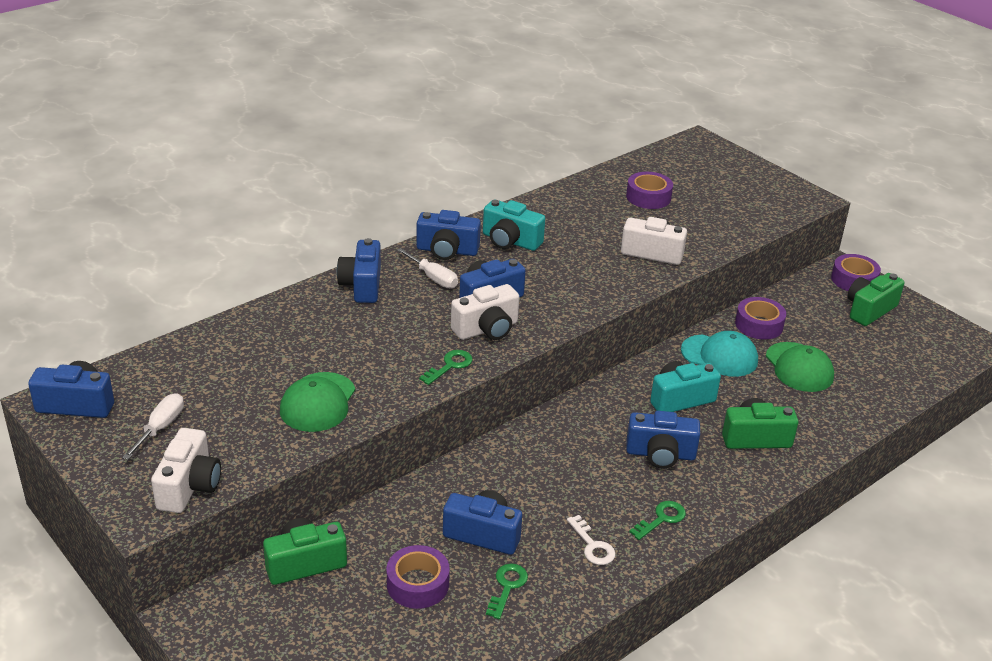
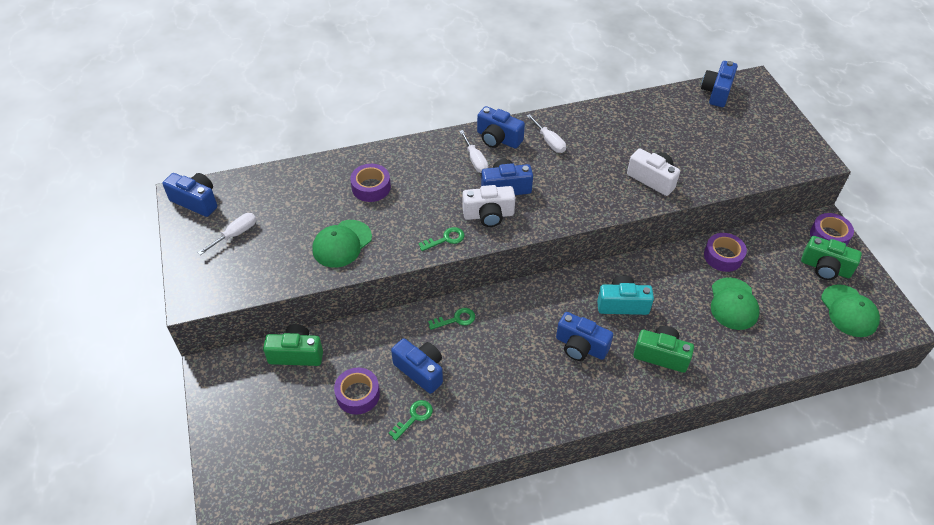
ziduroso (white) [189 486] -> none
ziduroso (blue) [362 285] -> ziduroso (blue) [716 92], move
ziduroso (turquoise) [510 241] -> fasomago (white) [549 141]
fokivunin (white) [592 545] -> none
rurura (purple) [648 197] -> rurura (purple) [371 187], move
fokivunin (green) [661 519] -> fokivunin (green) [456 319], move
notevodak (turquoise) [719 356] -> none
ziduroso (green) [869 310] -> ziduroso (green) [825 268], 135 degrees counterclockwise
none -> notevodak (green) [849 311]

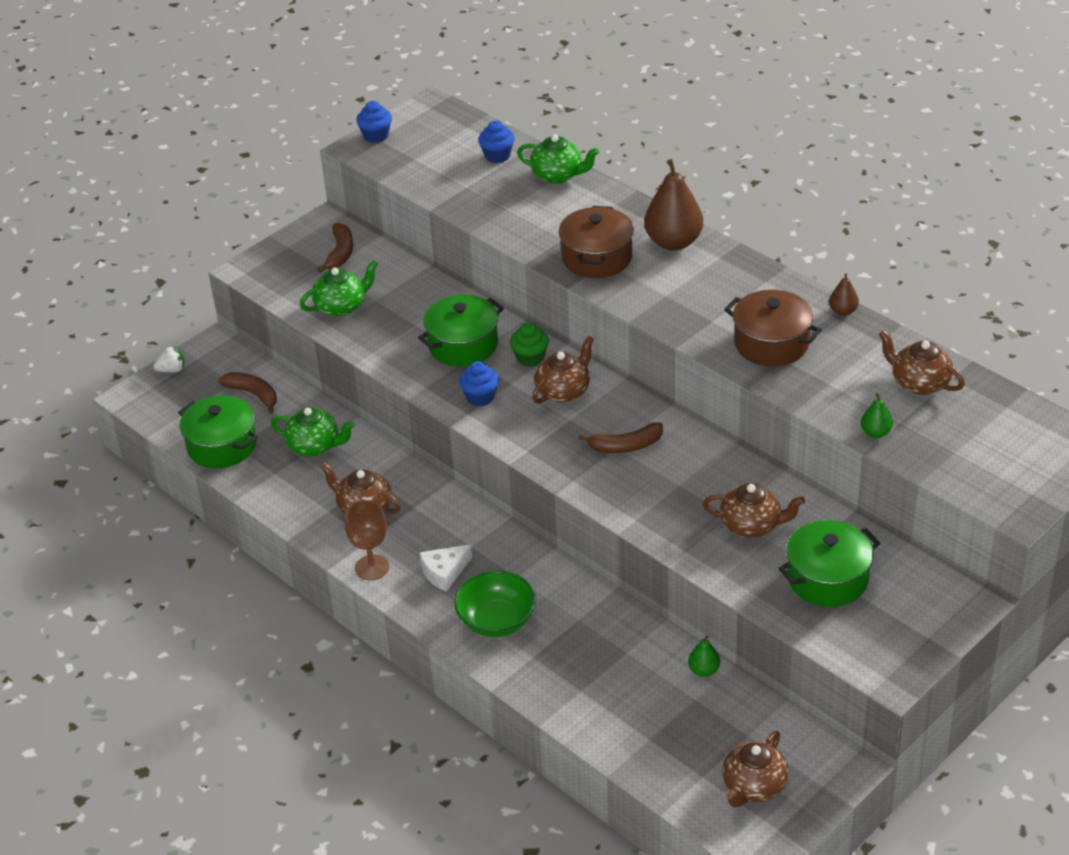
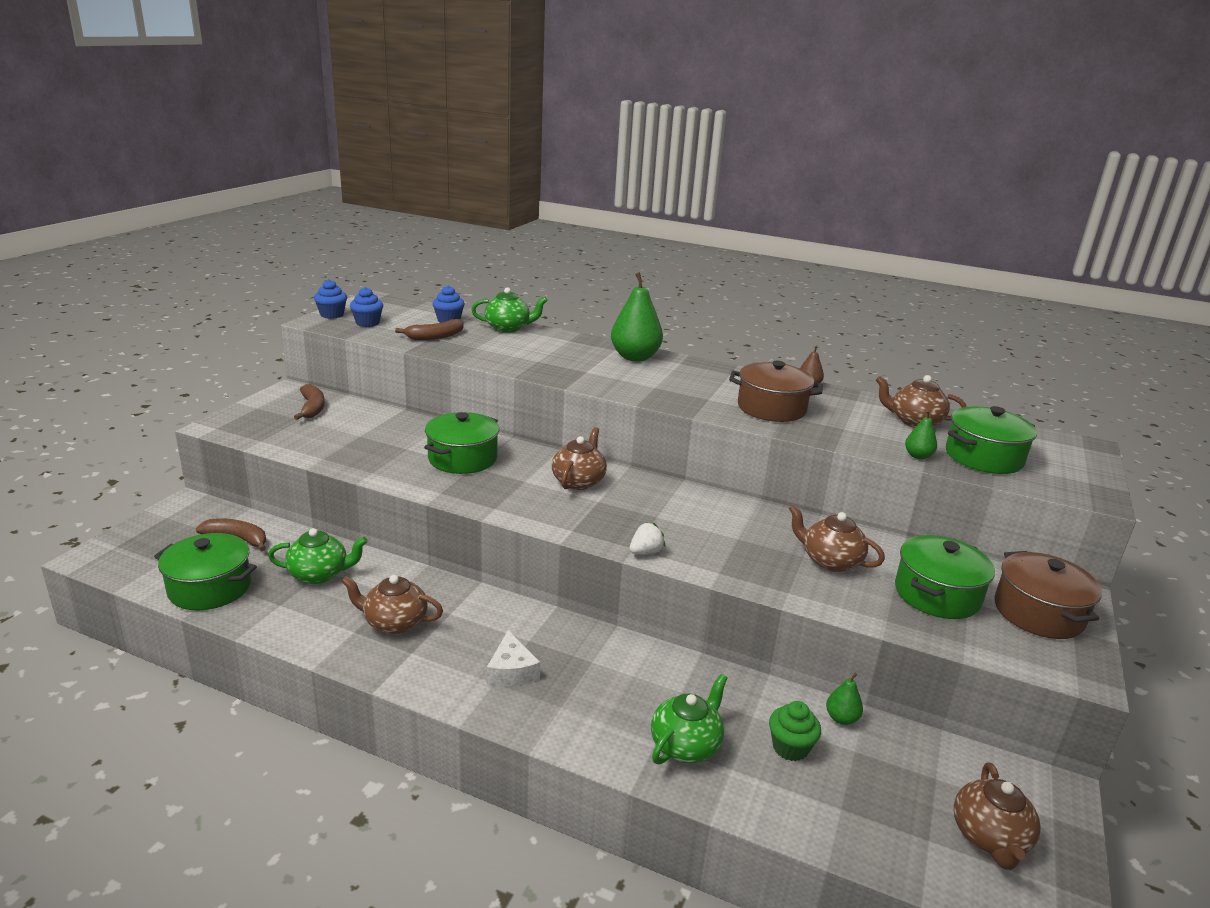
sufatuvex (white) [172 370] -> sufatuvex (white) [645 552], move
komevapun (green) [341 306] -> komevapun (green) [686 745], move
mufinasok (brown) [372 567] -> none
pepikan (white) [444 572] -> pepikan (white) [511 671], 45 degrees counterclockwise
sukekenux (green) [496 621] -> none
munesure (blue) [480 397] -> munesure (blue) [367 323], move
munesure (green) [530 358] -> munesure (green) [790 747], move
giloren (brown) [597 258] -> giloren (brown) [1038 613], move
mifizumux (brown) [625 446] -> mifizumux (brown) [435 337], move
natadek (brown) [673 242] -> natadek (green) [635 357]
komevapun (brown) [751 525] -> komevapun (brown) [830 561], 135 degrees counterclockwise
none -> giloren (green) [983 457]

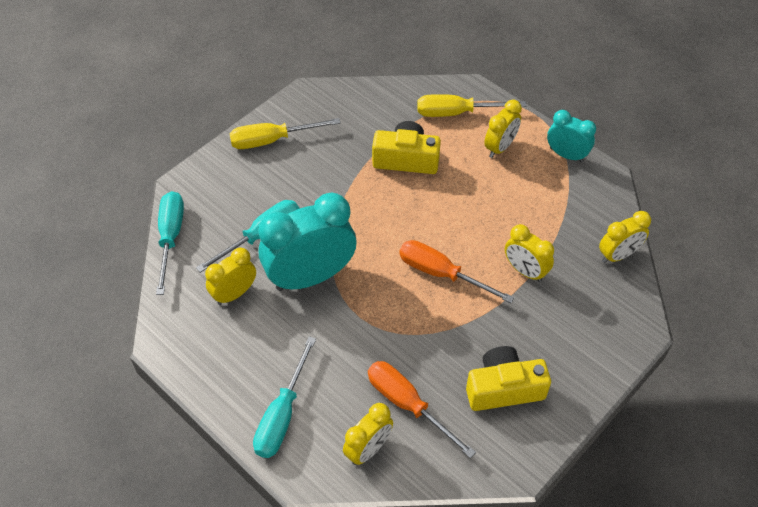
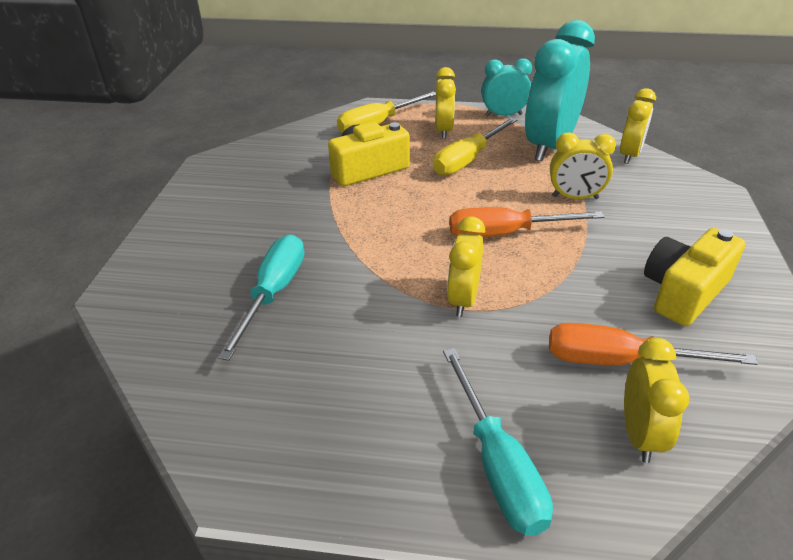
fasomago (turquoise) [171 237] -> none
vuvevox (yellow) [234 293] -> vuvevox (yellow) [463 299], move
fasomago (yellow) [272 140] -> fasomago (yellow) [467 160], move
vuvevox (turquoise) [310 276] -> vuvevox (turquoise) [549 146], move

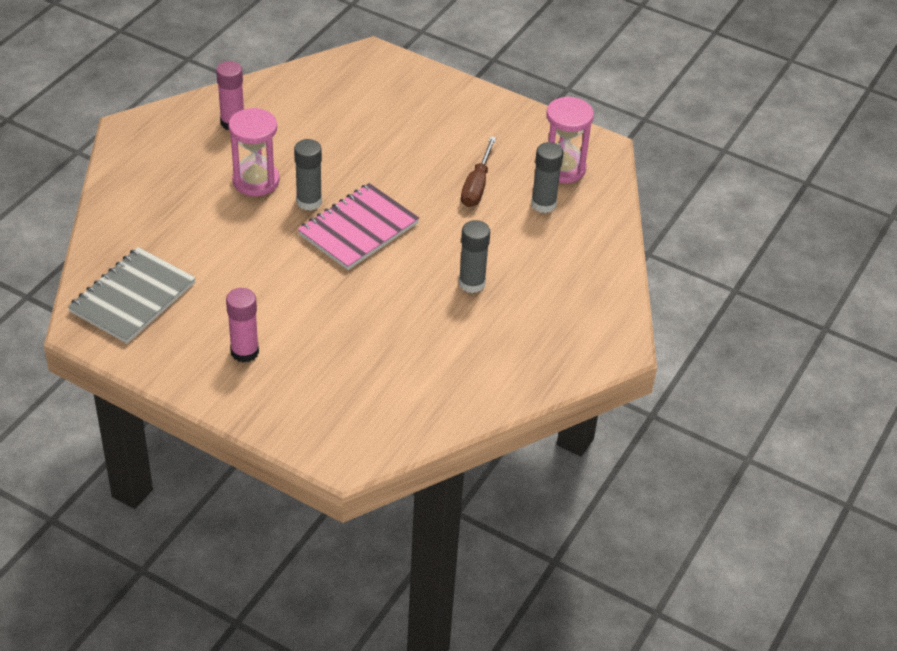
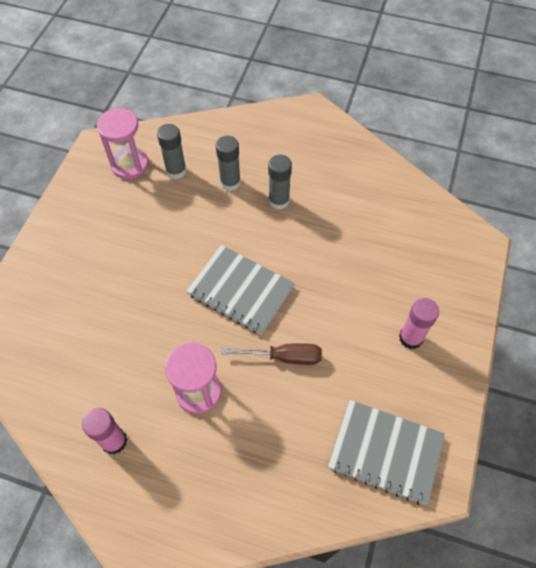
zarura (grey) [309 201] -> zarura (grey) [230 182], move
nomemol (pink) [358 229] -> nomemol (grey) [240 290]
fasomago (brown) [477 186] -> fasomago (brown) [284 357], move

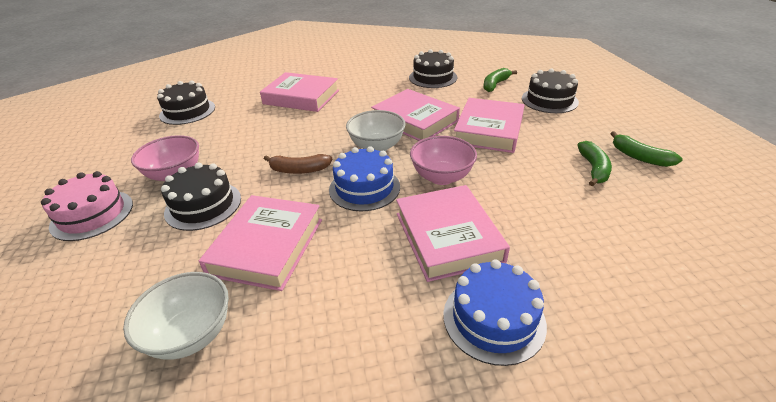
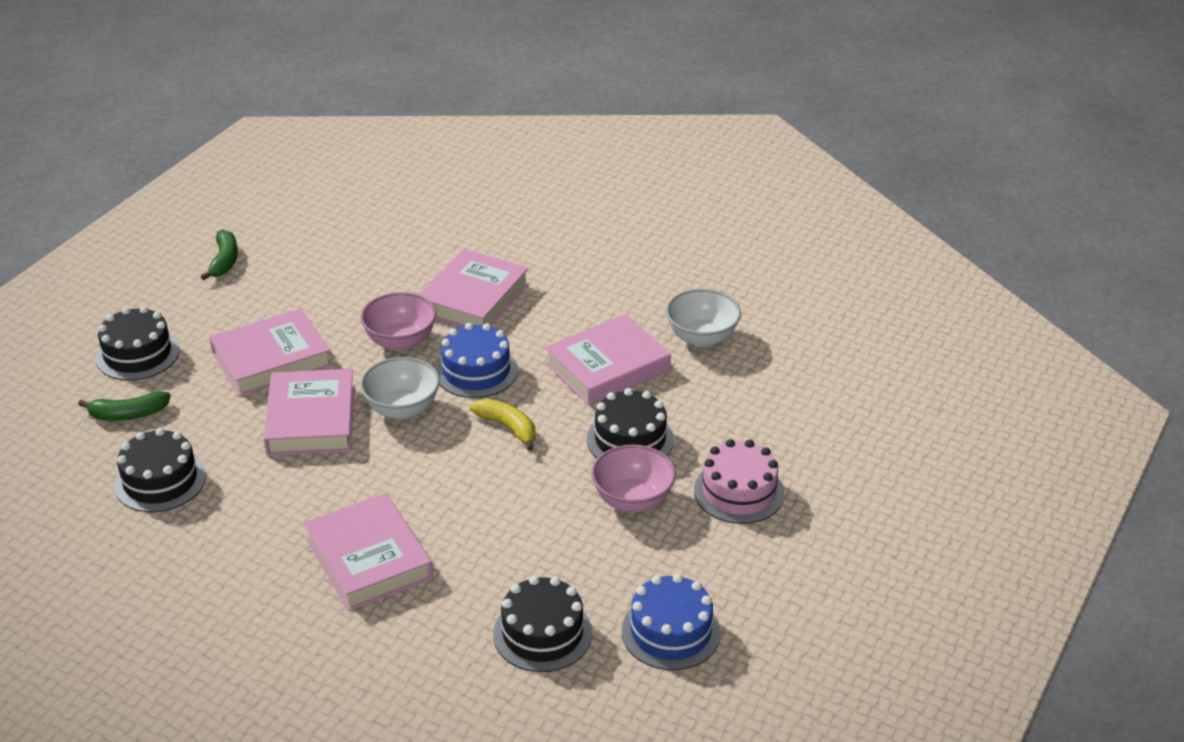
mifizumux (brown) [299 170] -> mifizumux (yellow) [508 427]
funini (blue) [493 319] -> funini (blue) [671 632], move
mifizumux (green) [593 169] -> none

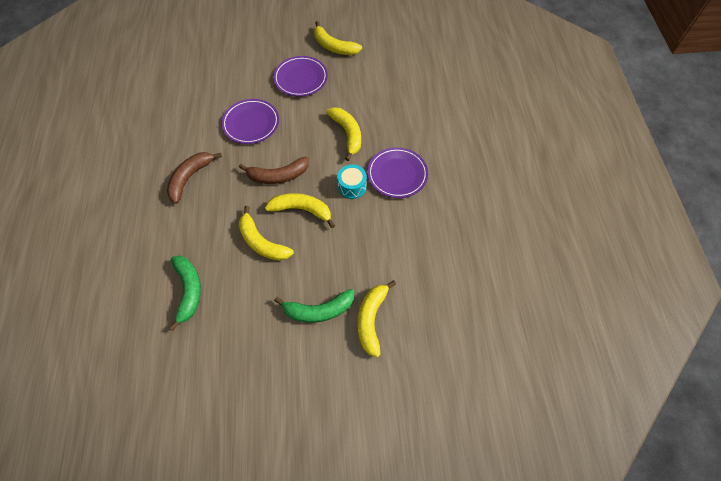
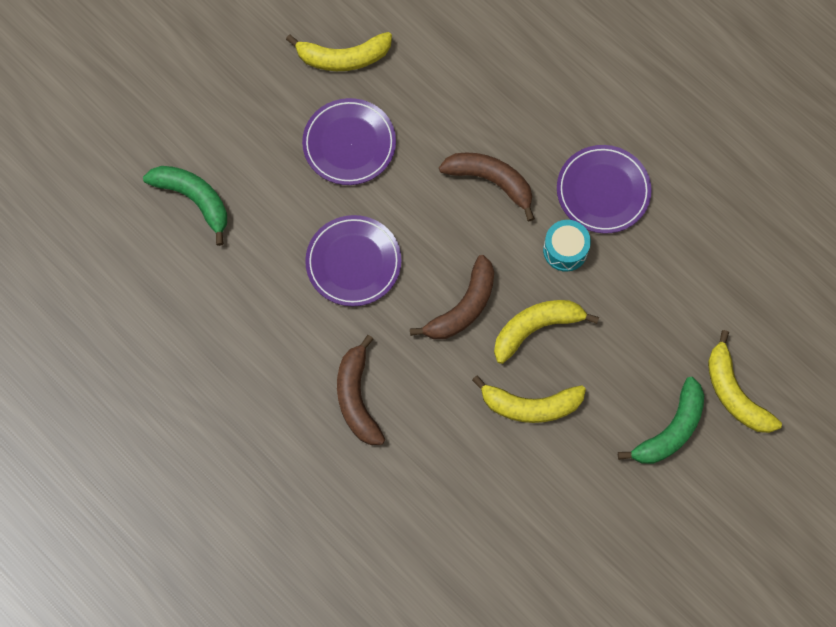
mifizumux (green) [188 291] -> mifizumux (green) [194 199], move
mifizumux (yellow) [347 134] -> mifizumux (brown) [491 181]

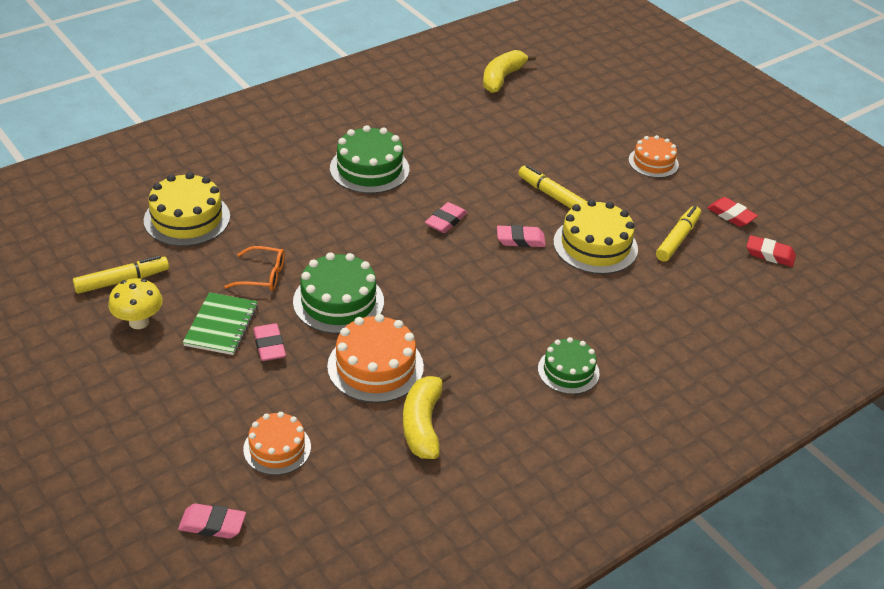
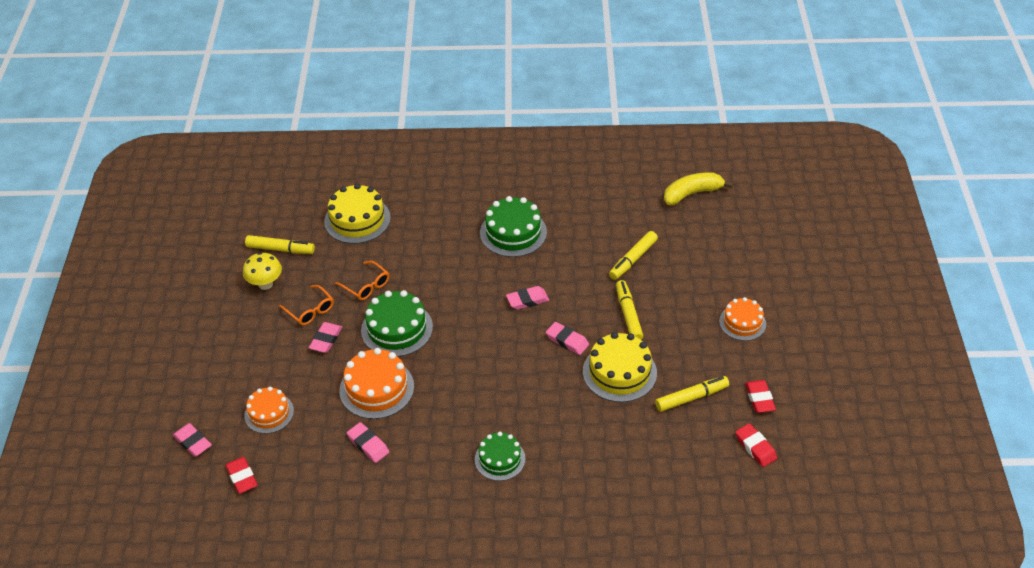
nomemol (green) [221 325] -> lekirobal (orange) [310 310]
mifizumux (yellow) [422 424] -> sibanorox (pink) [368 445]
none -> sibanorox (red) [242 477]
none -> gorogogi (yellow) [633 259]

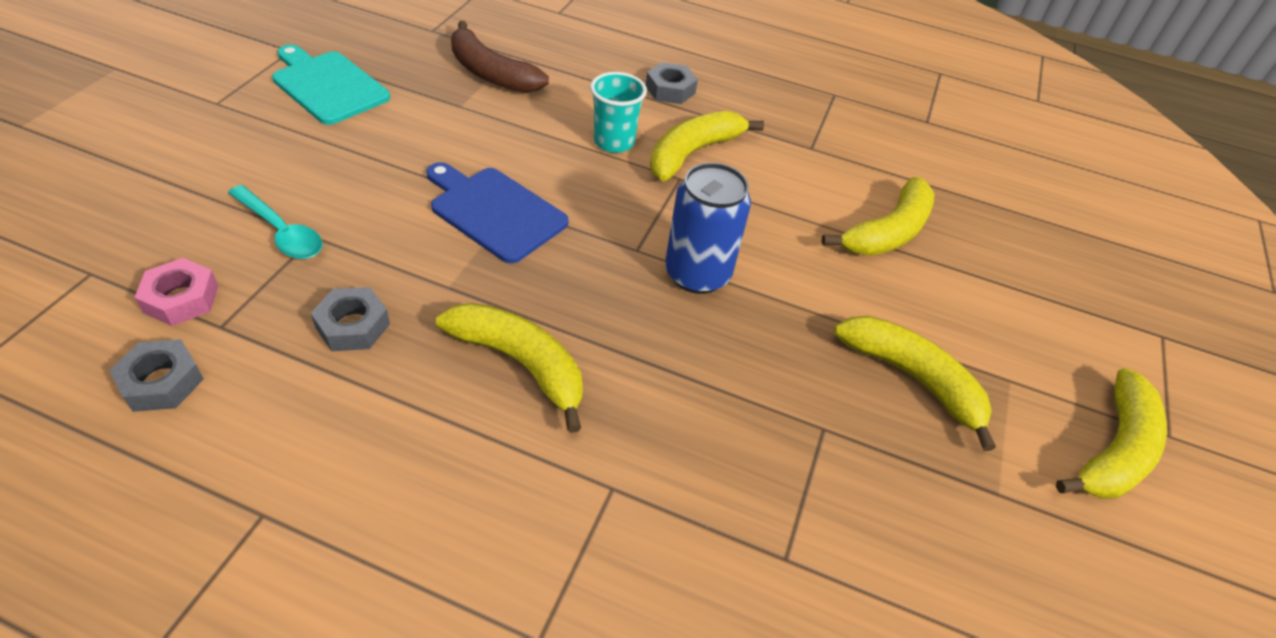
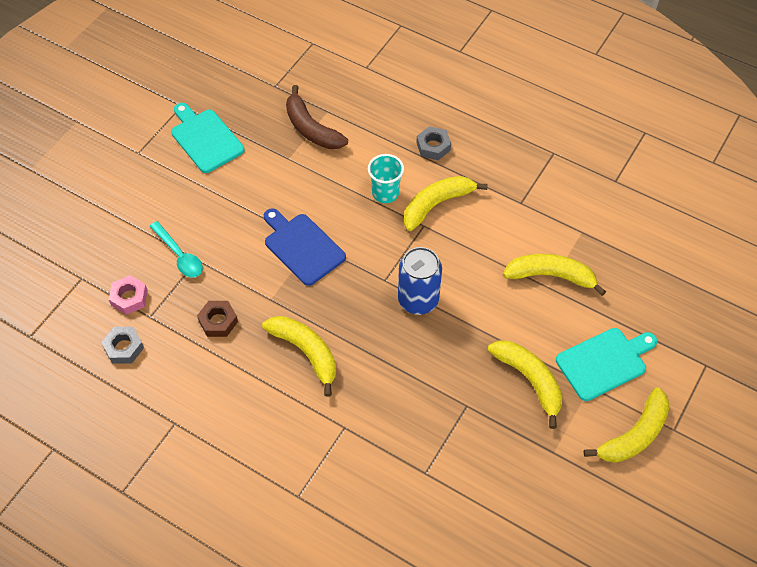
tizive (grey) [353 326] -> tizive (brown) [218 321]
mifizumux (yellow) [888 232] -> mifizumux (yellow) [551 276], 135 degrees counterclockwise
none -> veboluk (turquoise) [604 362]

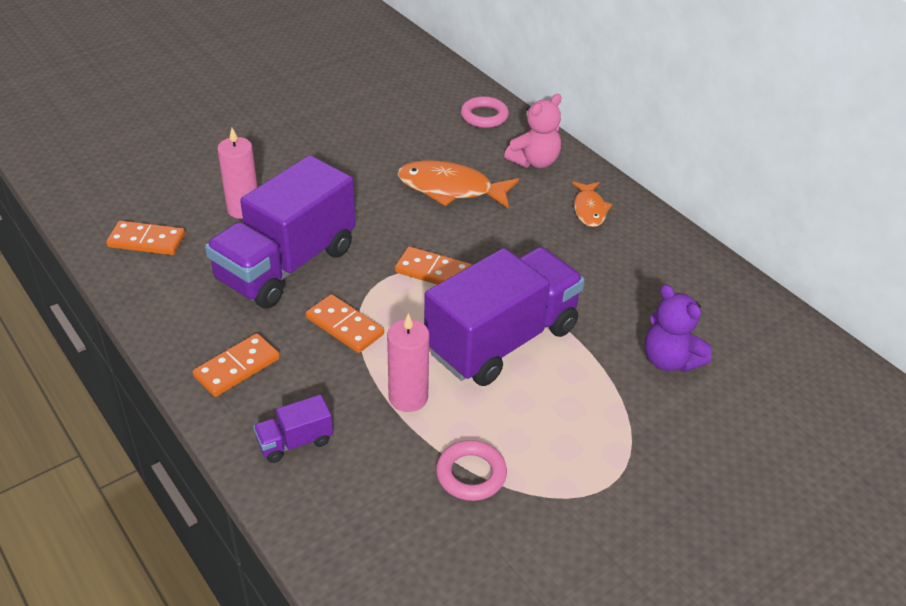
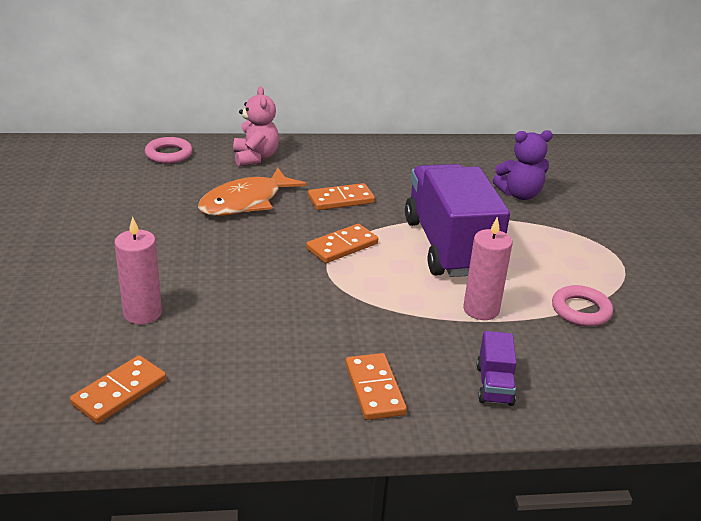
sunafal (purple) [286 265] -> none
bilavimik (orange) [344 326] -> bilavimik (orange) [341 200], move
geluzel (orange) [589 209] -> none

